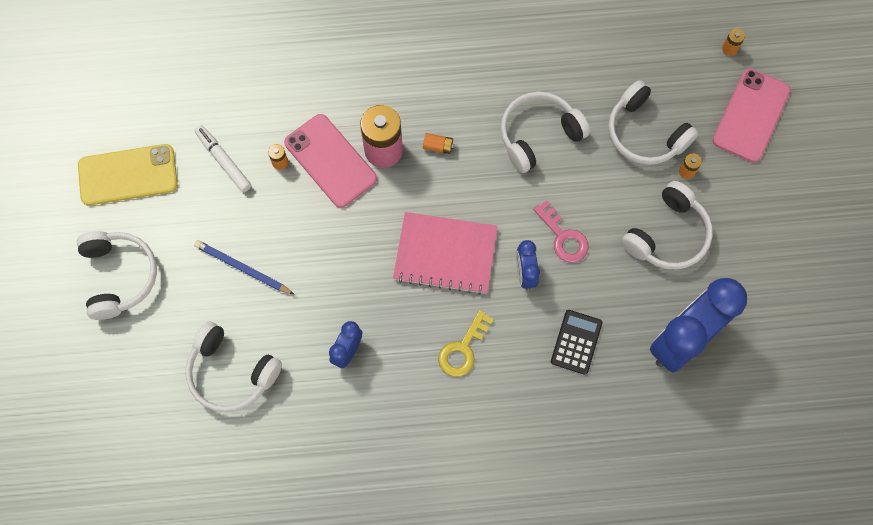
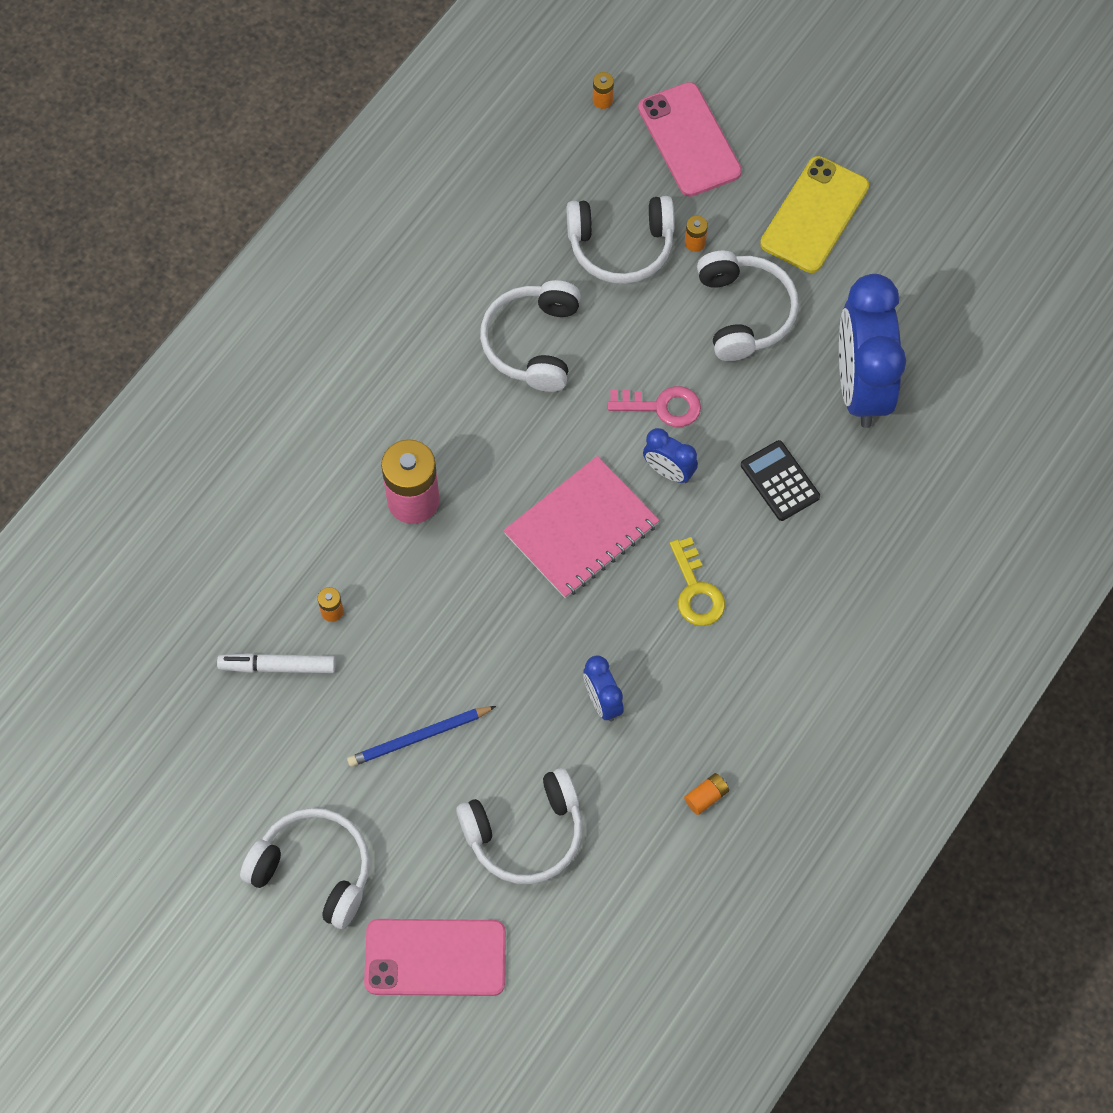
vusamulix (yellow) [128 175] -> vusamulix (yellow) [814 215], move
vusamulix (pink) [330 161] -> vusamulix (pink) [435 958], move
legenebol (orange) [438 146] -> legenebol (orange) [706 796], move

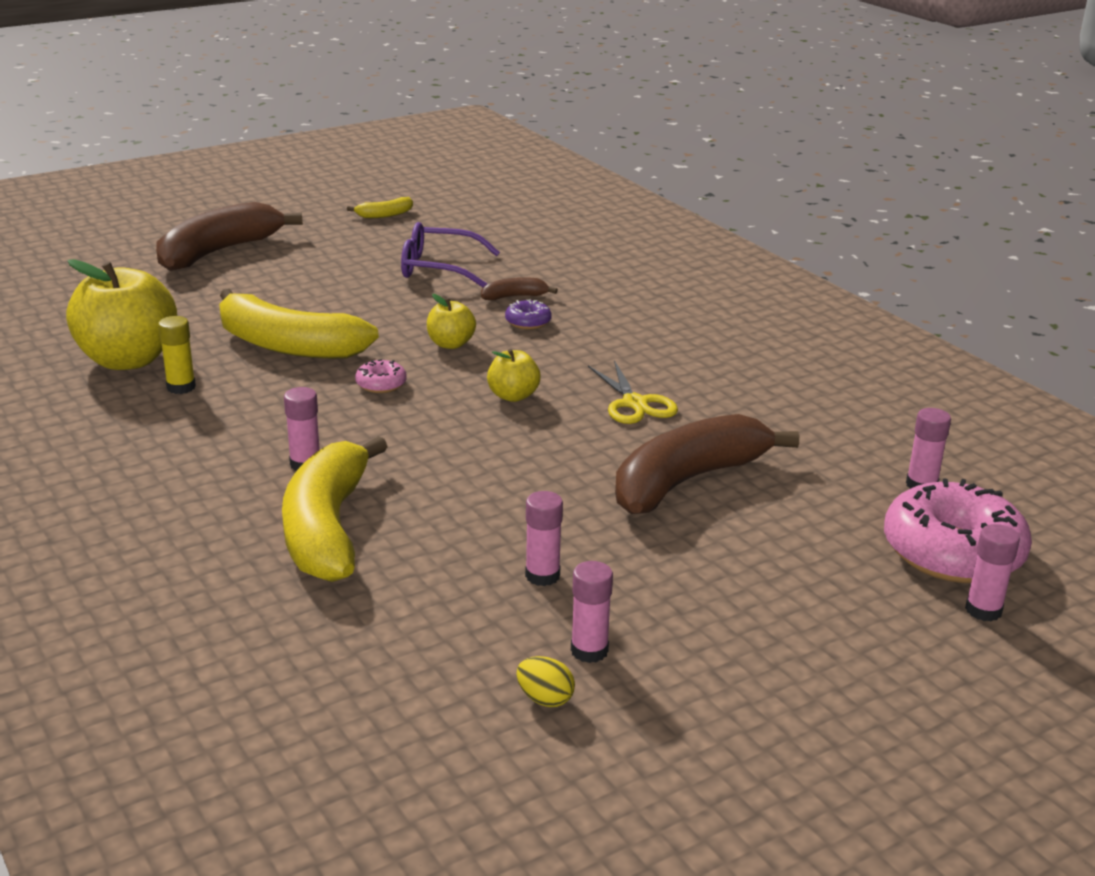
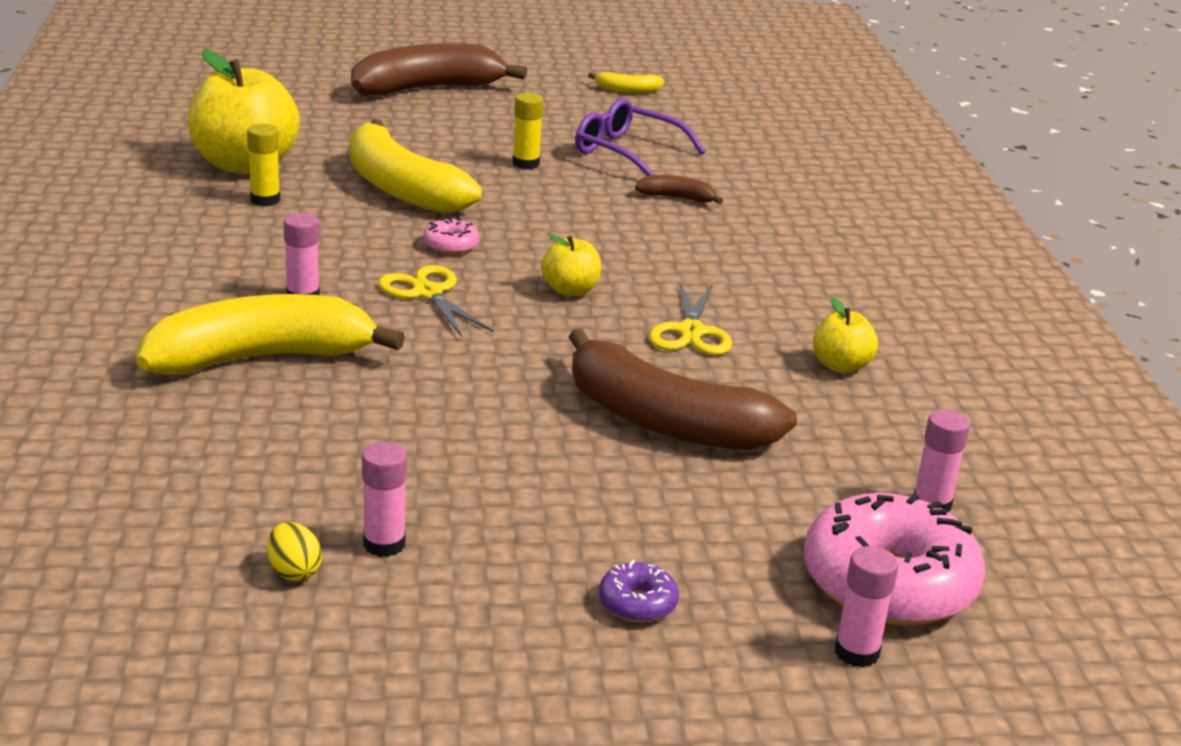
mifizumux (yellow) [327 528] -> mifizumux (yellow) [261 358], 45 degrees clockwise
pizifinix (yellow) [450 344] -> pizifinix (yellow) [841 366], move
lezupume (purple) [528 322] -> lezupume (purple) [637 603], move
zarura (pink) [542 576] -> none
mifizumux (brown) [687 481] -> mifizumux (brown) [664 421], 135 degrees counterclockwise
none -> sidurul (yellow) [427 293]
none -> zarura (yellow) [526 163]

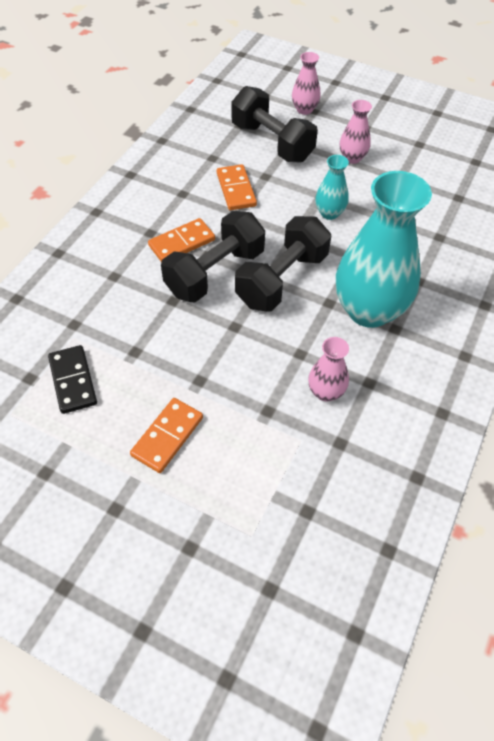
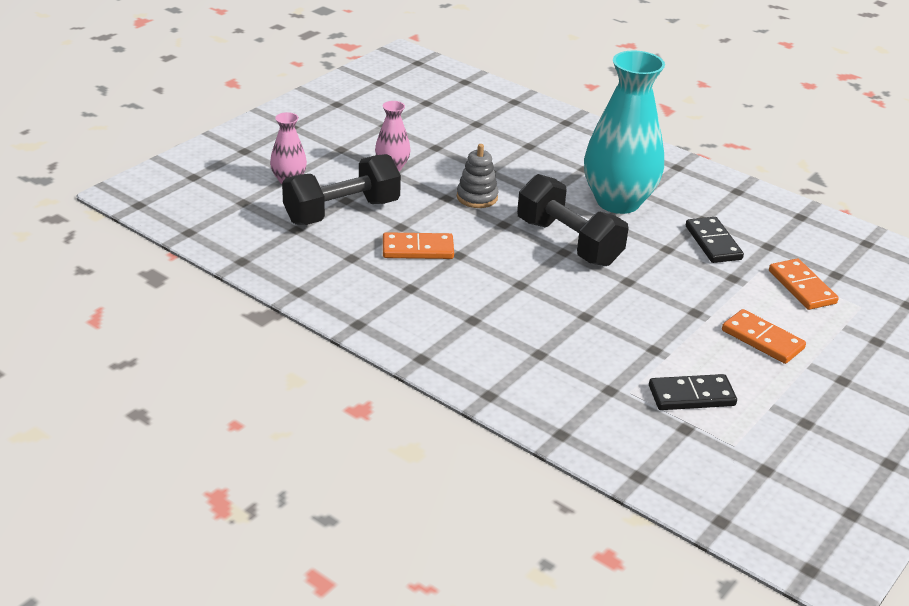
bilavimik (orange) [182 243] -> bilavimik (orange) [802 287], move
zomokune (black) [215 273] -> none
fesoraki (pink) [325 392] -> bilavimik (black) [713 243]
fesoraki (turquoise) [329 213] -> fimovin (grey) [477 197]

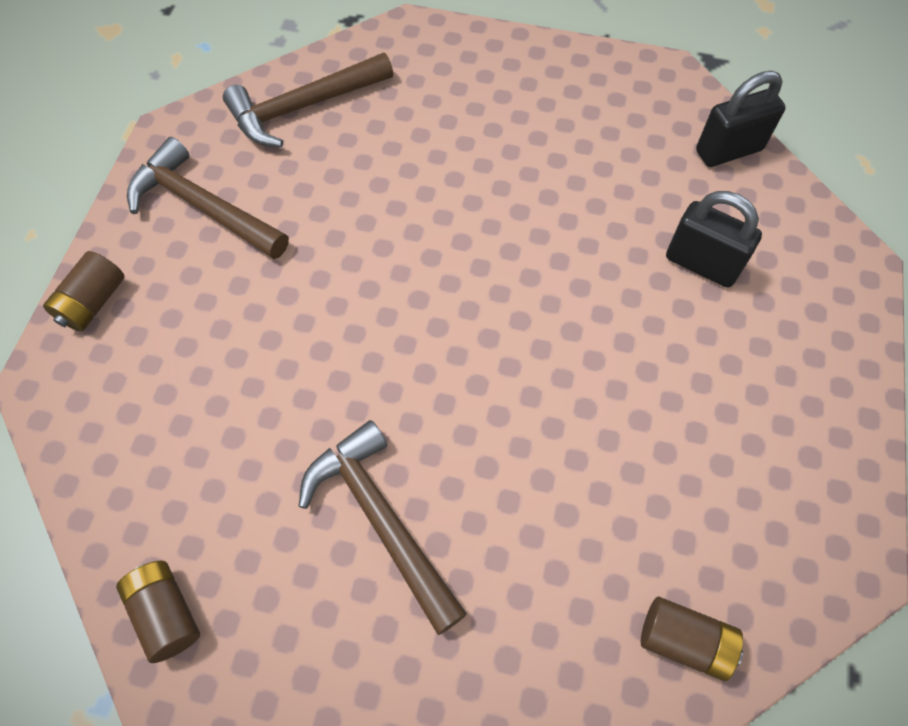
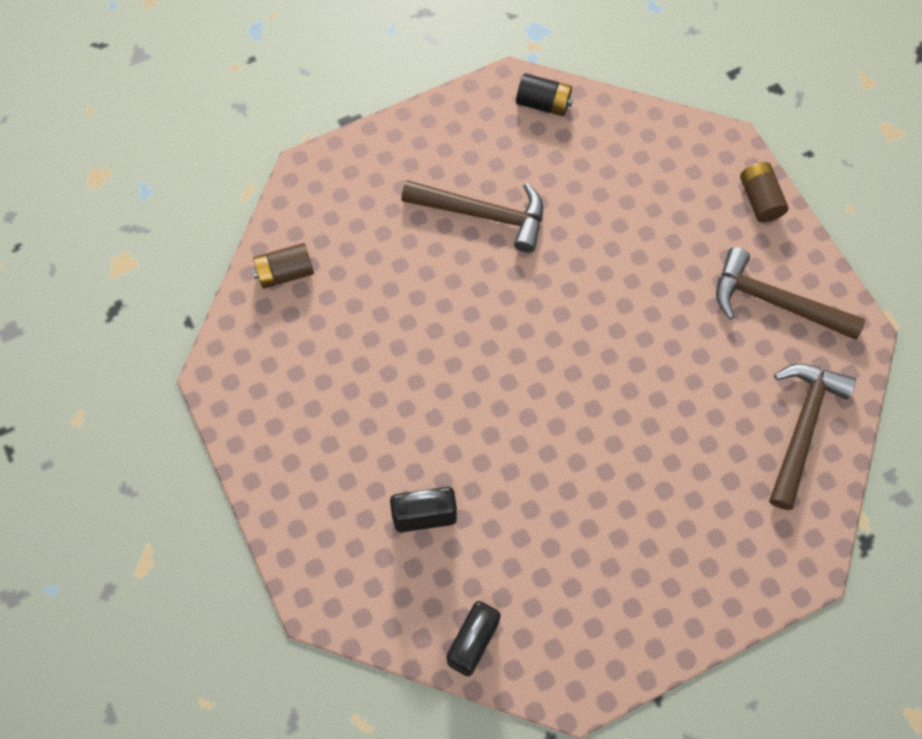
legenebol (brown) [166 613] -> legenebol (black) [543 104]
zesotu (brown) [202 206] -> zesotu (brown) [774 302], 150 degrees counterclockwise

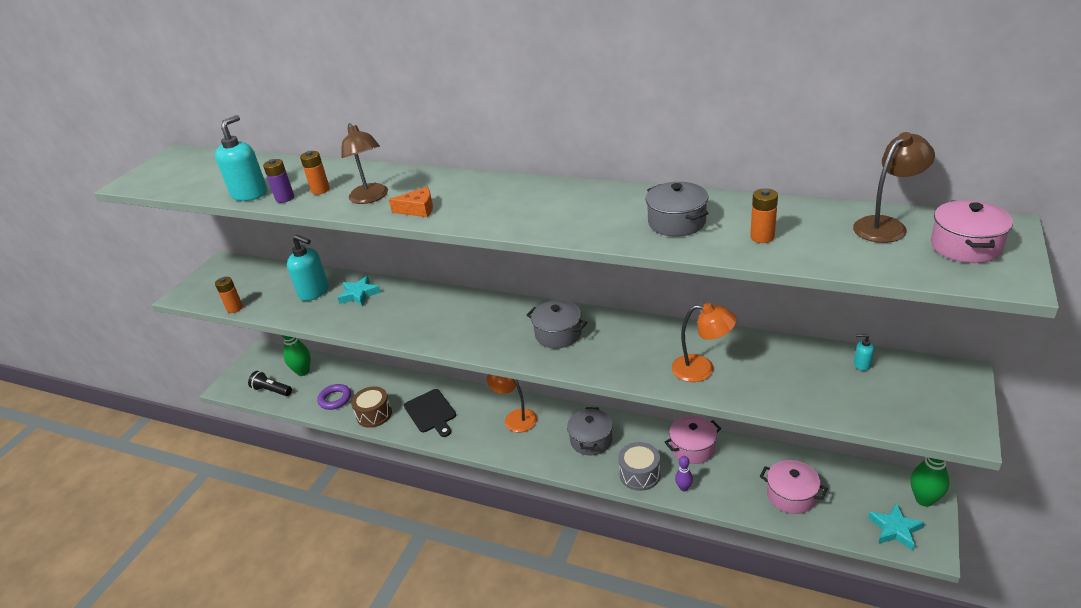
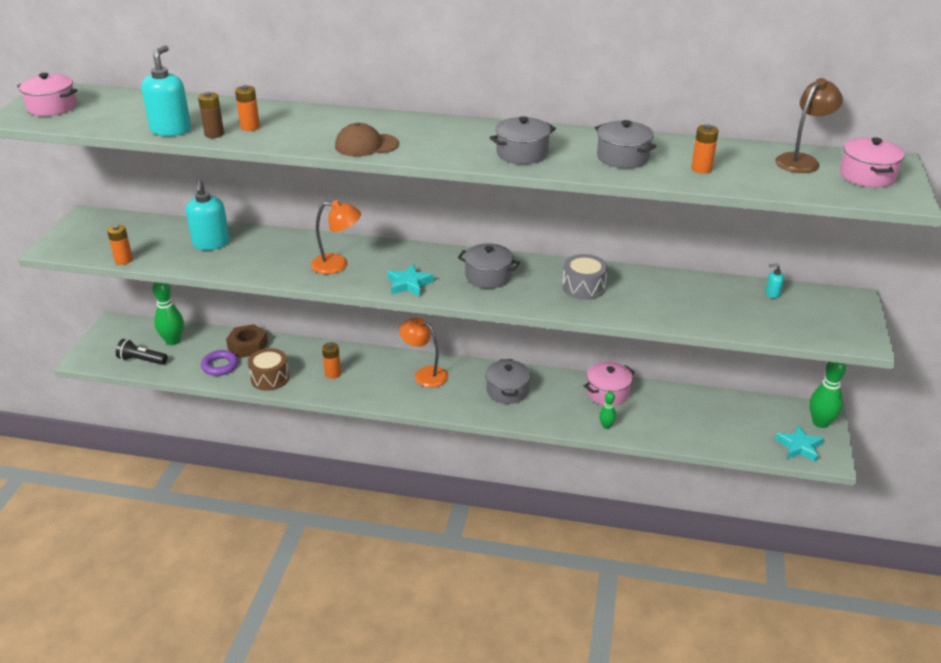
legenebol (purple) [285 198] -> legenebol (brown) [214 134]
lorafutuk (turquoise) [314 292] -> lorafutuk (turquoise) [211 244], 60 degrees clockwise
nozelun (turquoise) [359 294] -> nozelun (turquoise) [409 284], move
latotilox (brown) [371 198] -> none
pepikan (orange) [418 209] -> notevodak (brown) [366 145]
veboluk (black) [431 412] -> legenebol (orange) [333 374]
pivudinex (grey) [639 474] -> pivudinex (grey) [583 287], move
latotilox (orange) [702 369] -> latotilox (orange) [337 265], move
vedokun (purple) [684 488] -> vedokun (green) [606 426]
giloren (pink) [791 495] -> giloren (pink) [52 107], move
none -> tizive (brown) [248 346]
none -> giloren (grey) [522 153]

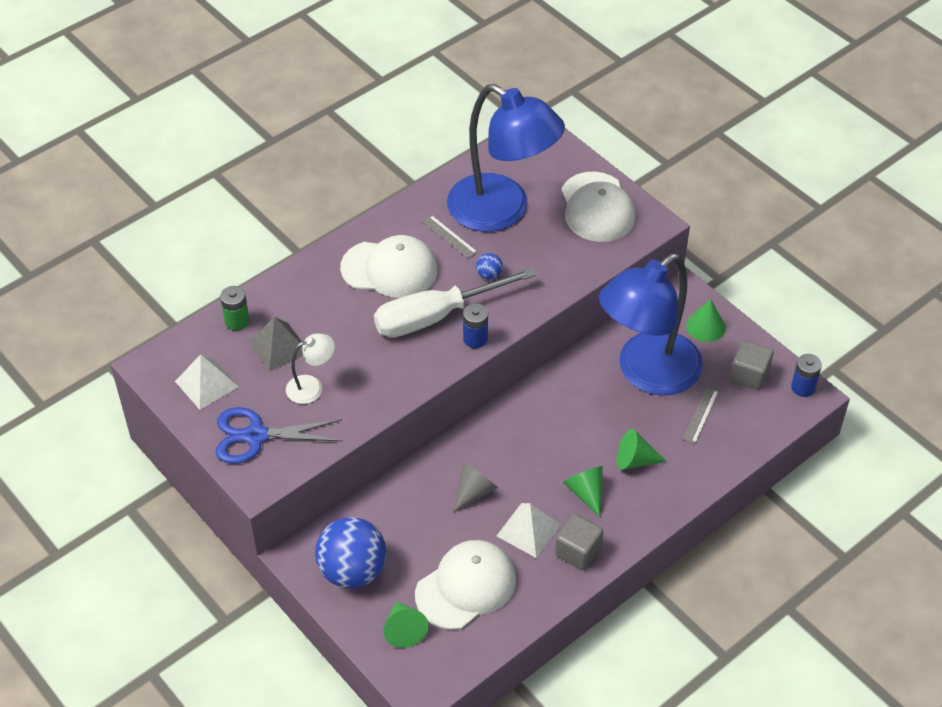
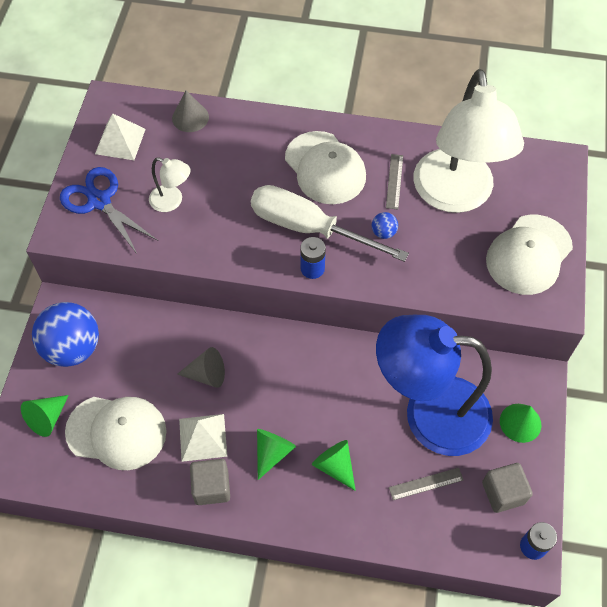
legenebol (green) [237 321] -> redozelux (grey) [190 117]
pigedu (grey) [278 347] -> none
latotilox (blue) [502 211] -> latotilox (white) [455 196]

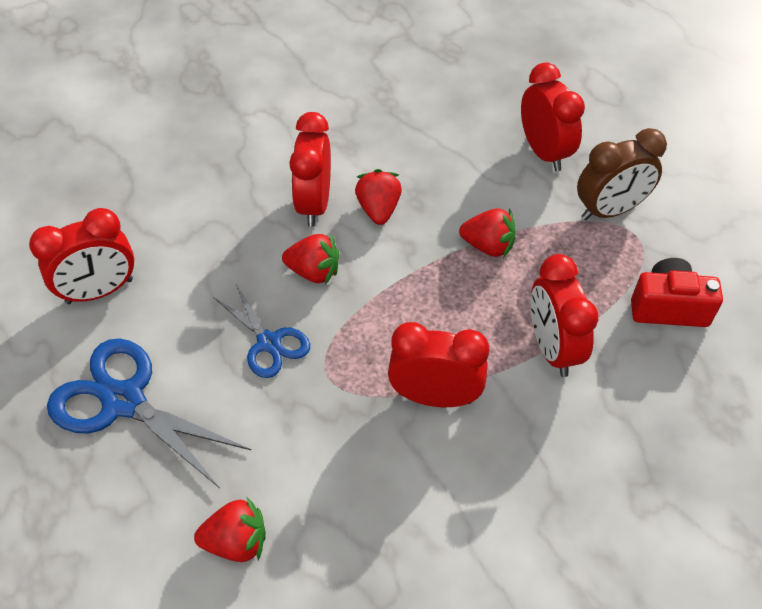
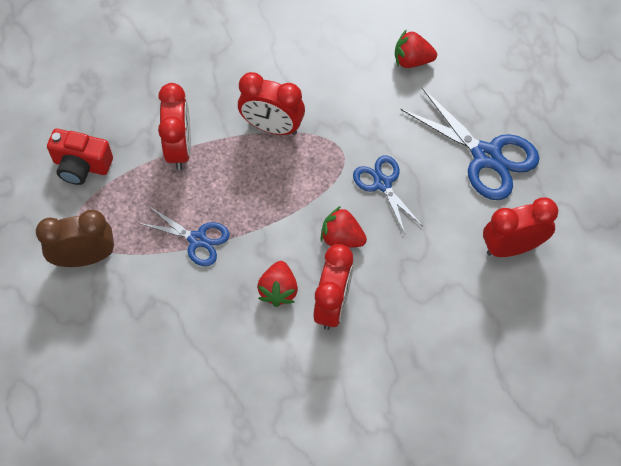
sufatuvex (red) [488 246] -> sidurul (blue) [197 239]
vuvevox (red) [544 152] -> none

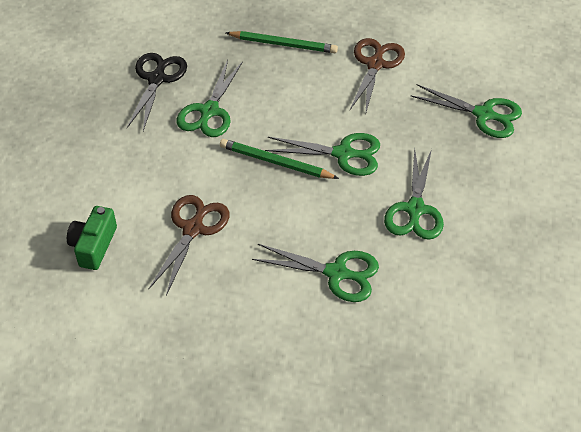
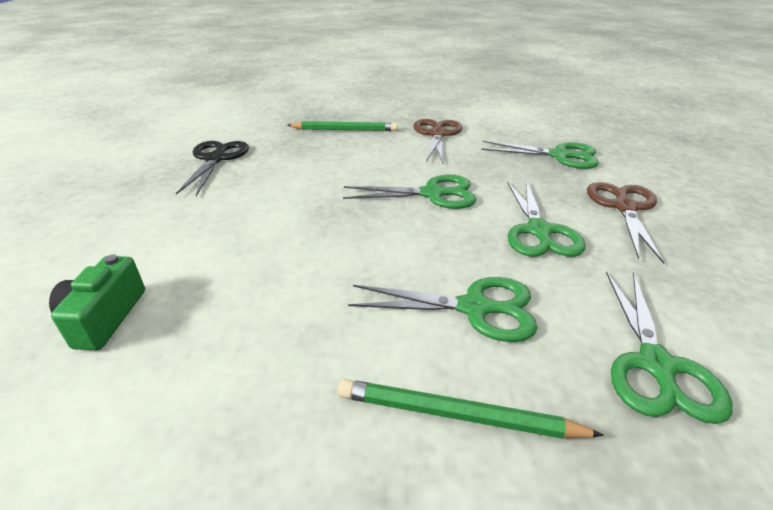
sidurul (brown) [193 229] -> sidurul (brown) [624 208], move
sidurul (green) [209 111] -> sidurul (green) [656 365], move
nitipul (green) [276 162] -> nitipul (green) [457 415], move

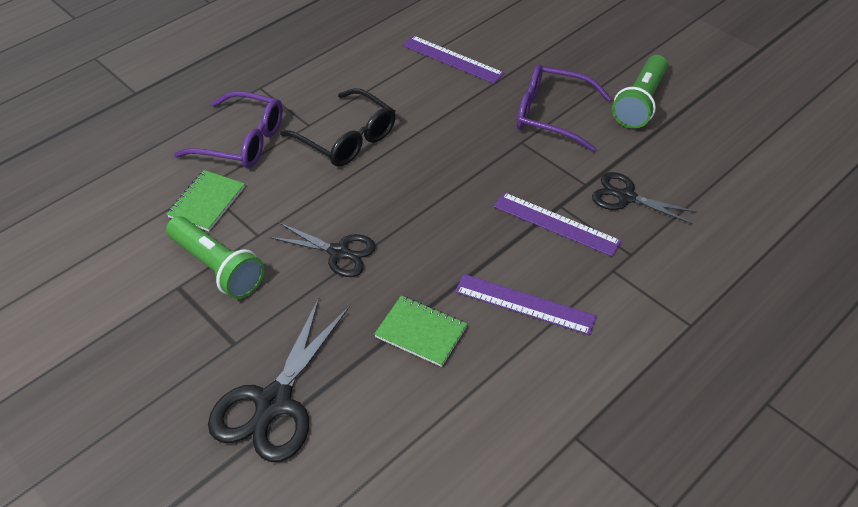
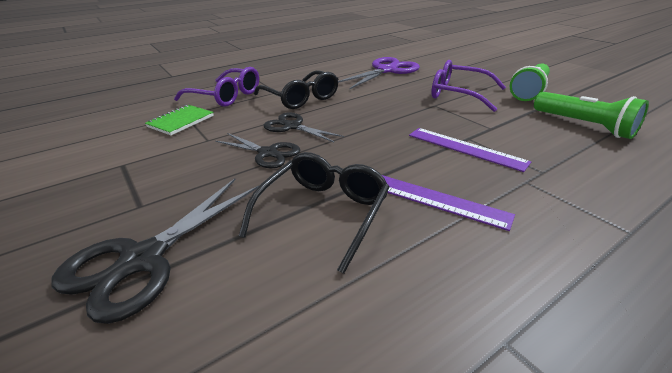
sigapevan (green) [217 267] -> sigapevan (green) [584 126], move
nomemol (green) [421 332] -> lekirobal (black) [323 213]
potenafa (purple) [452 59] -> sidurul (purple) [386 70]
sidurul (black) [626 197] -> sidurul (black) [292 126], move

